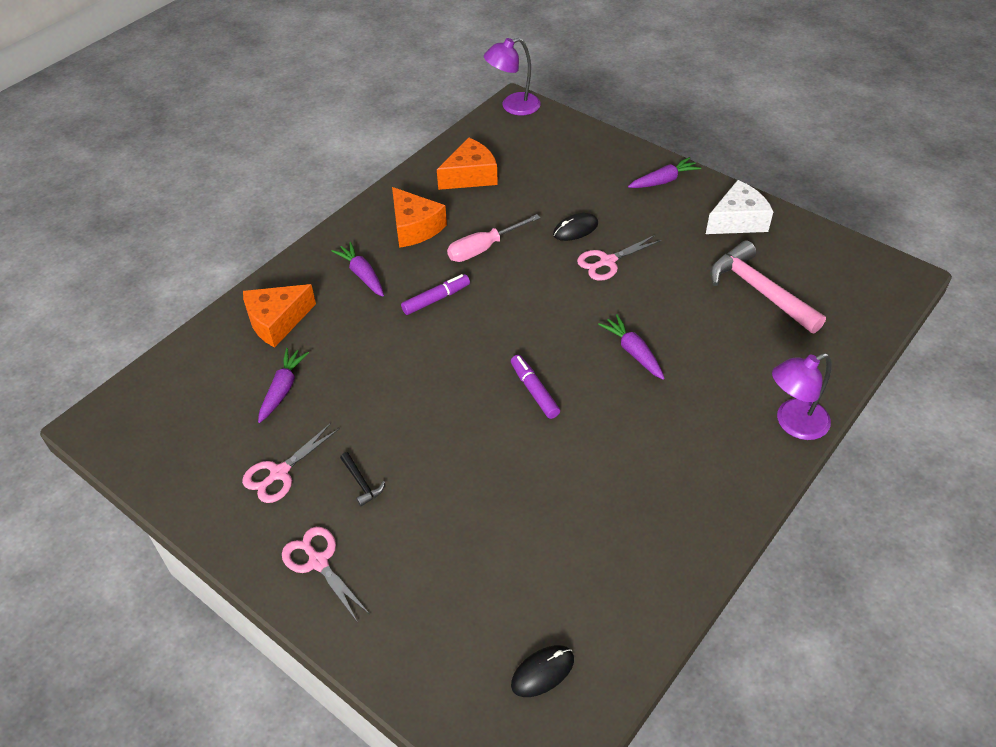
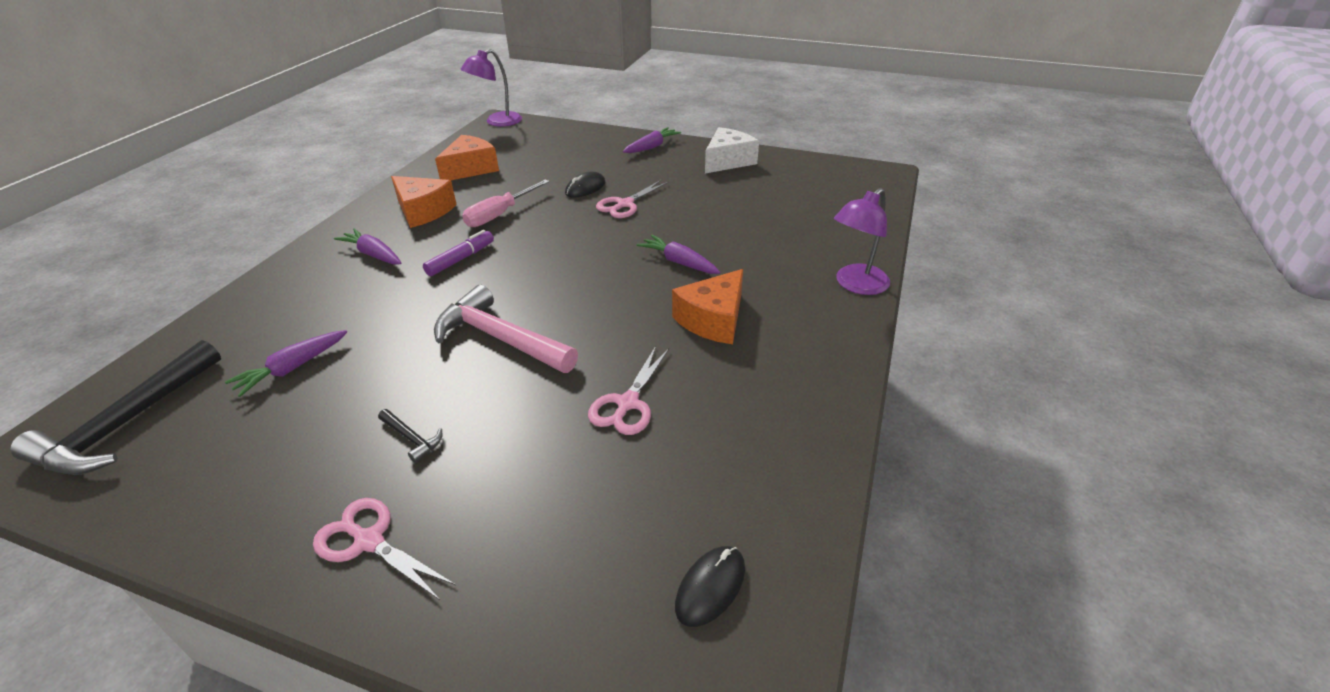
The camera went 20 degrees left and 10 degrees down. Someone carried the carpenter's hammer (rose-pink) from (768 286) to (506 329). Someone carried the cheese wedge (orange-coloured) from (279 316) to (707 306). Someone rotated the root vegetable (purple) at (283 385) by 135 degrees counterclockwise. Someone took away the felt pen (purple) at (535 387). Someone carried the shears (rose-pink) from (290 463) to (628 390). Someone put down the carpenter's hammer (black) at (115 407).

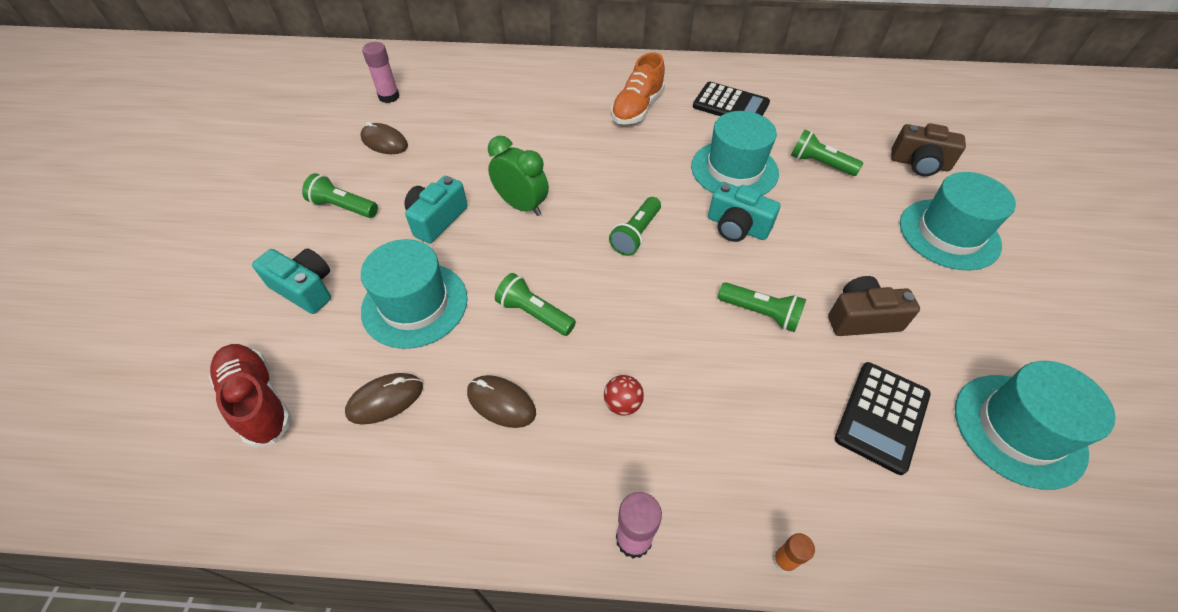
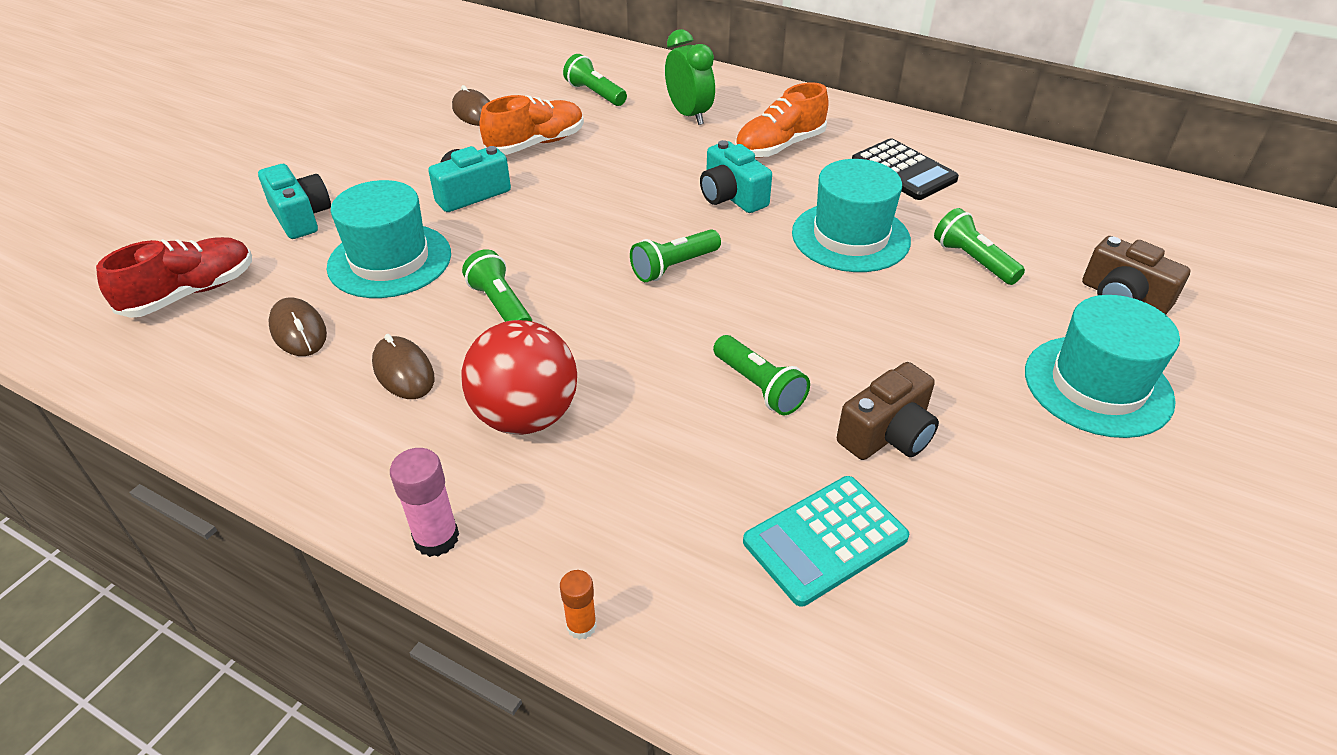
The camera went 25 degrees right and 10 degrees down. Someone took away the stick of glue (rose-pink) at (381 72). Someone carried the bedside clock (green) from (518 176) to (690 77). Someone carried the flashlight (green) from (340 195) to (595 80). Someone carried the compact camera (aqua) from (744 212) to (736 176). Someone rotated the compact camera (dark brown) at (874 306) by 120 degrees clockwise. Someone rotated the shoe (red) at (250 395) by 60 degrees clockwise. Someone took away the hat (aqua) at (1035 425). Someone repainted the calculator (black) at (883 418), which became the calculator (aqua) at (826 541). Someone rotated the mouse (dark brown) at (384 399) by 60 degrees clockwise. Someone scaled the ball (red) at (624 395) by 2.26. Someone put down the shoe (orange-coloured) at (531 125).

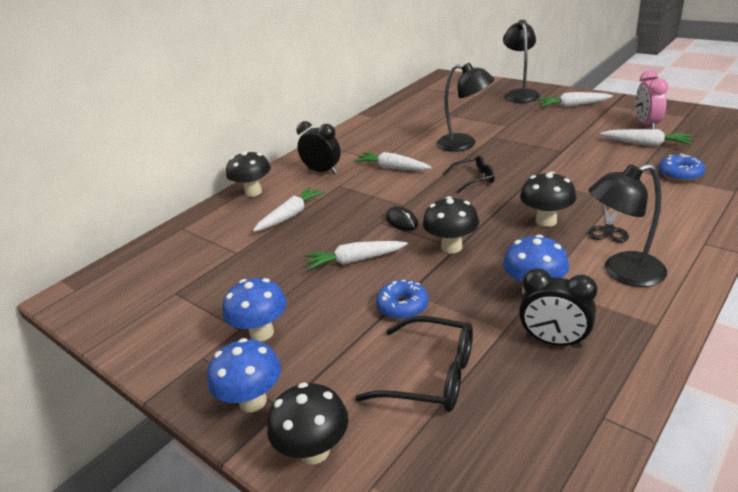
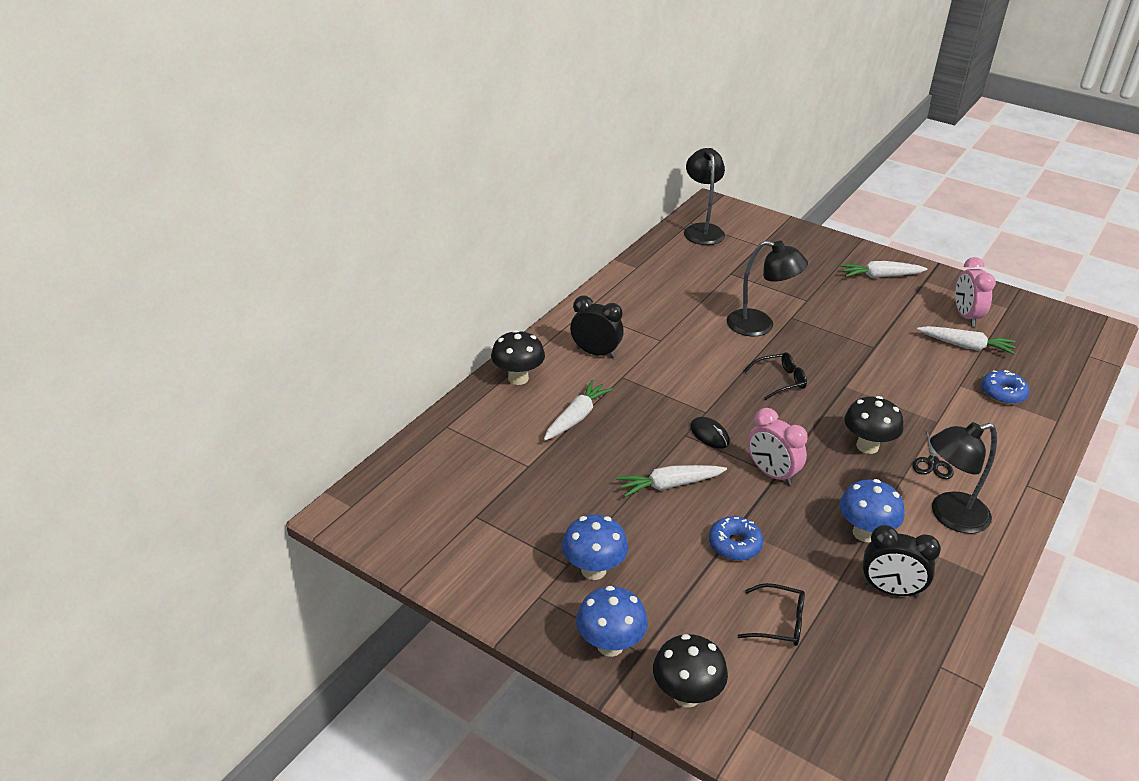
The camera went 10 degrees left and 5 degrees up. Someone carried the reading lamp (black) from (521 61) to (704 196). Someone took away the root vegetable (white) at (393 161). Someone swapped the mushroom (black) at (451 224) for the bedside clock (rose-pink) at (778 447). Someone scaled the spectacles (black) at (414 364) by 0.63.

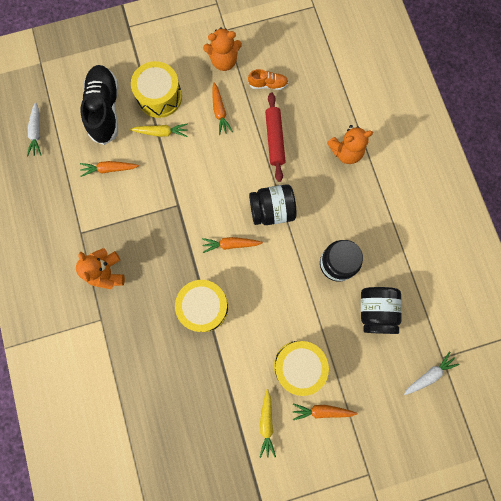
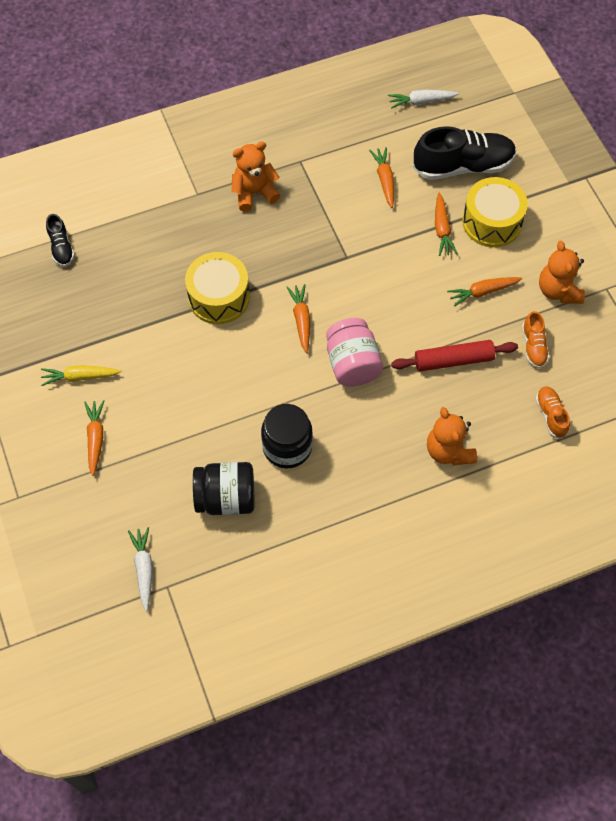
The camera went 85 degrees right and 15 degrees down. Someone repainted the root vegetable (bright yellow) at (159 130), which became the root vegetable (orange-coloured) at (446 224). Someone repainted the jar (black) at (272 204), which became the jar (rose-pink) at (354 352). Someone took away the toy drum (bright yellow) at (301 368). Someone rotated the root vegetable (white) at (432 373) by 150 degrees counterclockwise. Someone put down the shoe (black) at (60 240). Someone put down the shoe (orange-coloured) at (552 412).

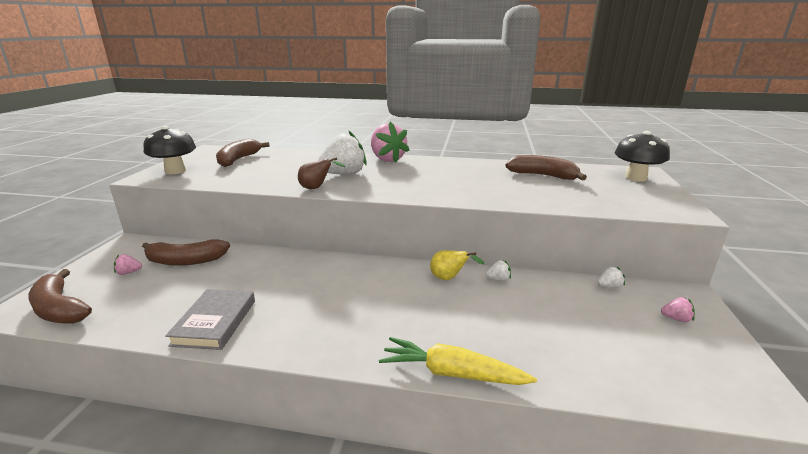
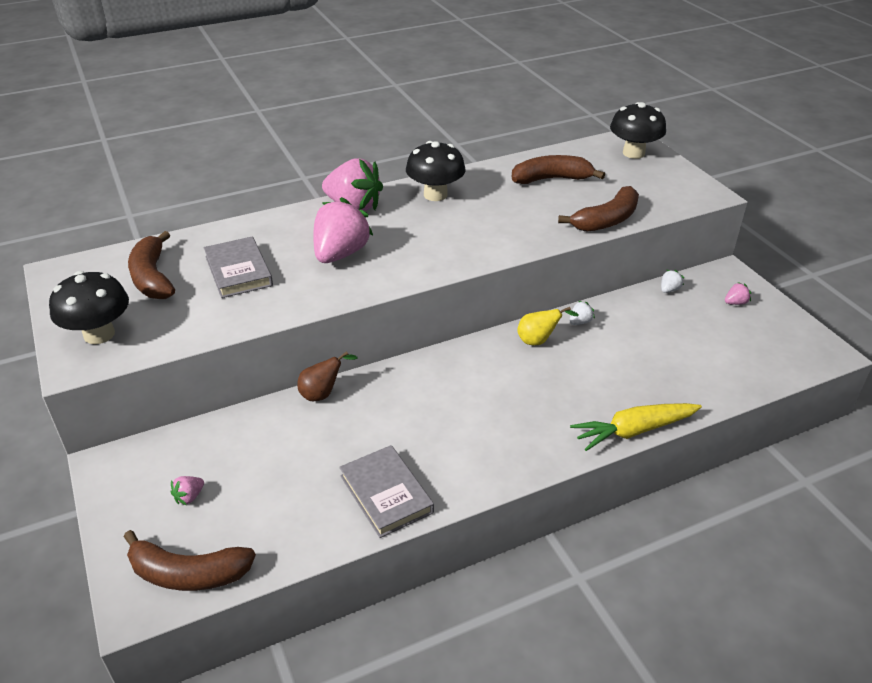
The camera went 35 degrees left and 15 degrees up. Someone repainted the toy strawberry (white) at (342 153), which became the toy strawberry (rose-pink) at (343 230). Someone carried the pear (dark brown) from (321 173) to (327 376). Someone carried the toy banana (dark brown) from (186 252) to (598 209). Someone put down the mushroom (black) at (436 171). Someone put down the hardback (grey) at (238 267).

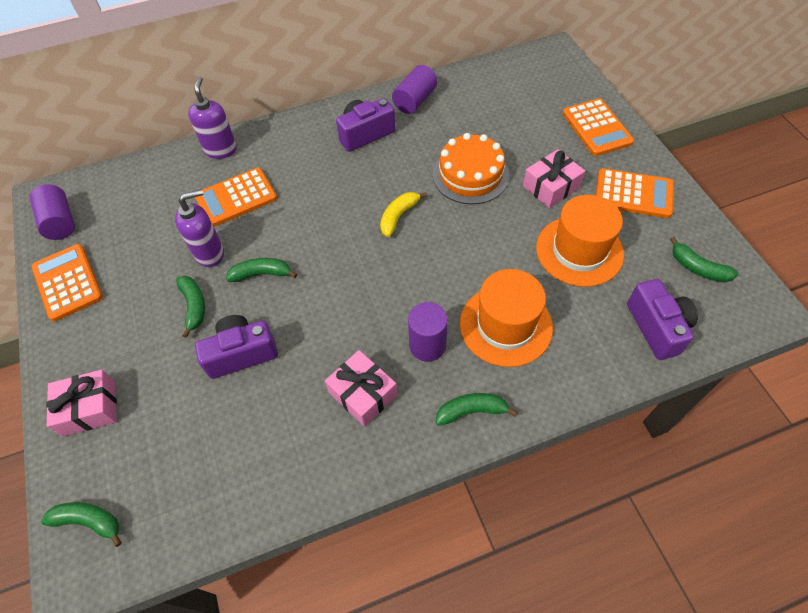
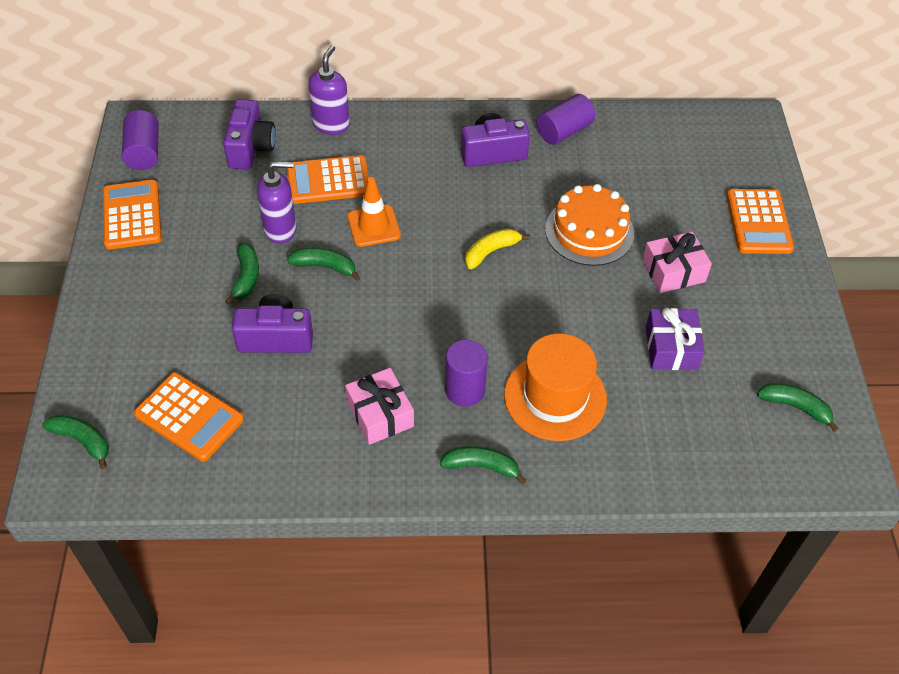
The camera went 15 degrees right and 5 degrees down. Someone carried the calculator (orange-coloured) from (635 193) to (189 417). Someone swapped the hat (orange-coloured) at (580 241) for the gift (purple) at (675 339). Someone rotated the toy banana (green) at (704 259) by 150 degrees clockwise. Someone carried the compact camera (purple) from (662 319) to (249 134). Someone took away the gift (rose-pink) at (81 403). Someone put down the safety cone (orange-coloured) at (374 212).

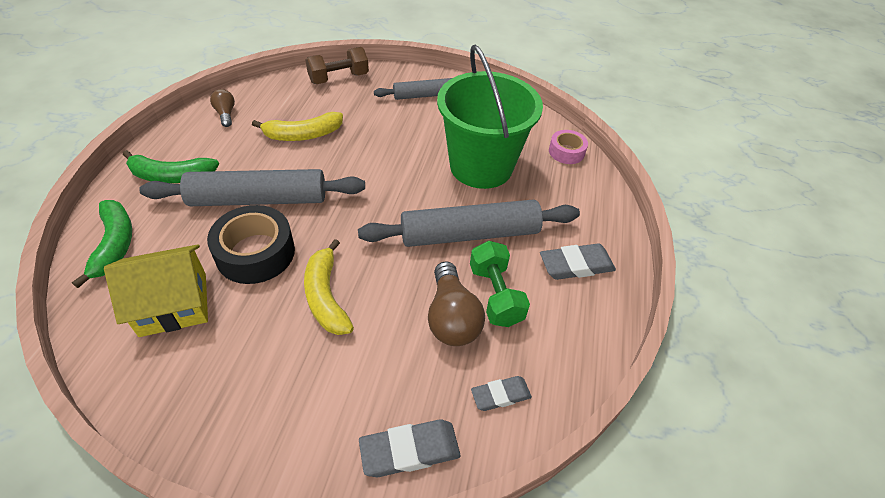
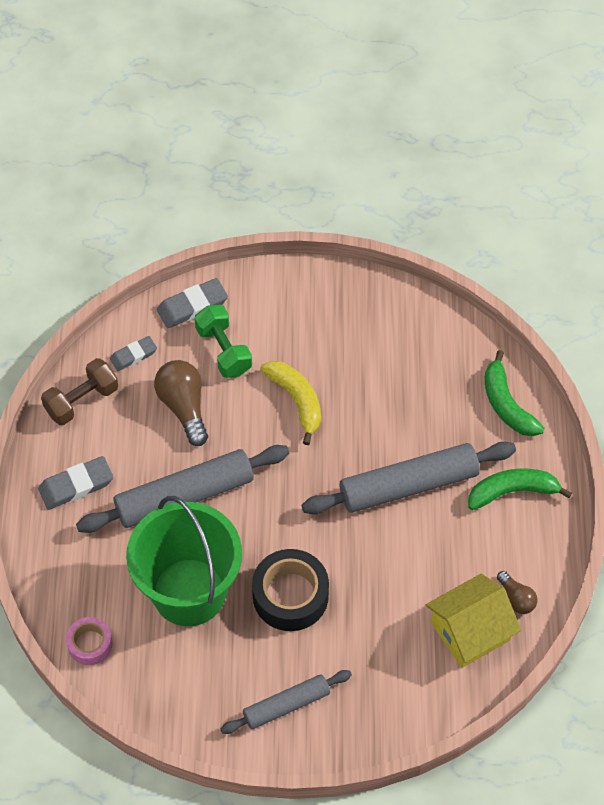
The camera went 170 degrees right and 10 degrees up. Someone carried the dumbbell (dark brown) from (337 65) to (79 391). Someone took away the toy banana (bright yellow) at (297 126). Someone carried the roll of tape (black) from (251 244) to (290 590). Someone carried the dumbbell (green) from (500 284) to (223 341). Someone carried the cottage (bright yellow) from (156 290) to (473 621).

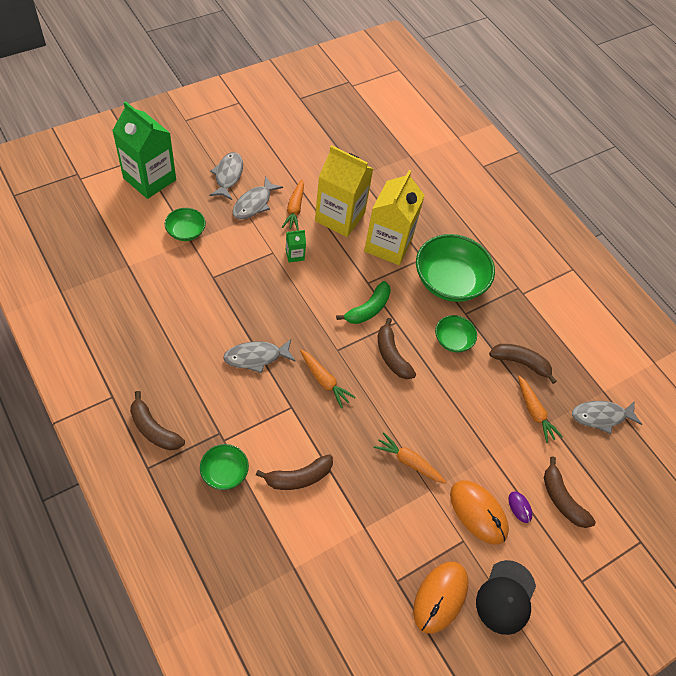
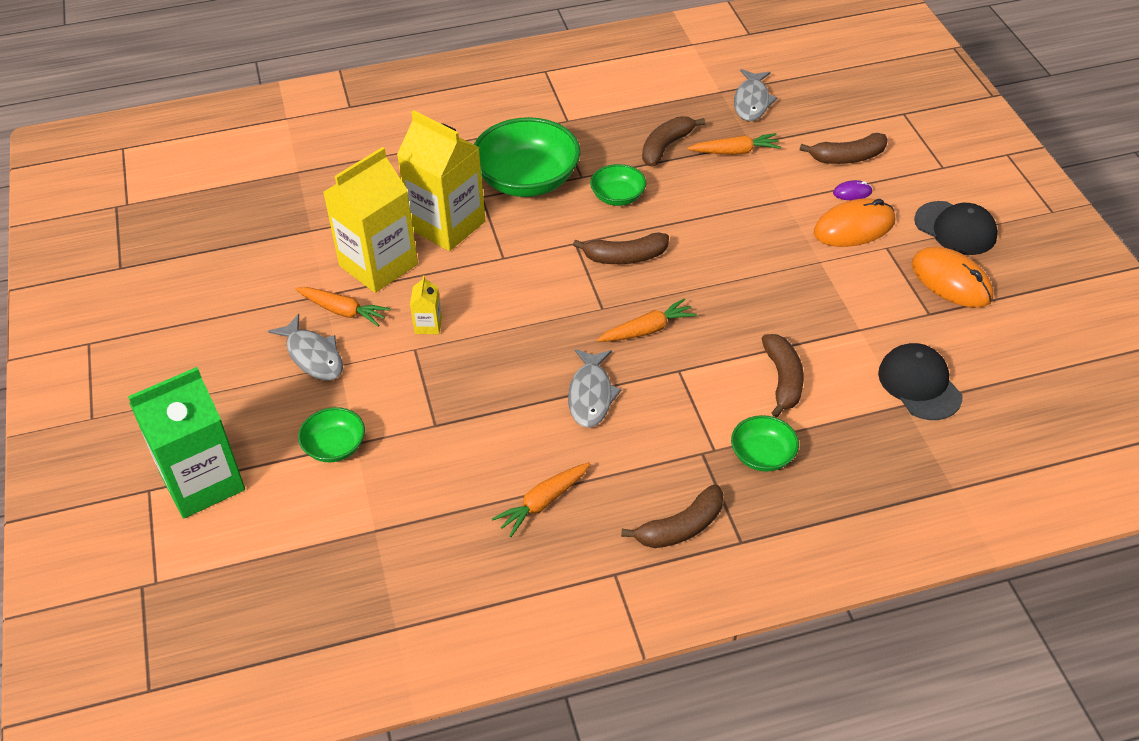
The camera went 65 degrees left and 10 degrees down. Someone took away the fish (grey) at (226 176). Someone repainted the carton (green) at (296 246), which became the carton (bright yellow) at (426 304). Someone took away the toy banana (green) at (363 302). Someone carried the root vegetable (orange-coloured) from (410 458) to (541 499). Someone put down the peaked cap (black) at (920 381).

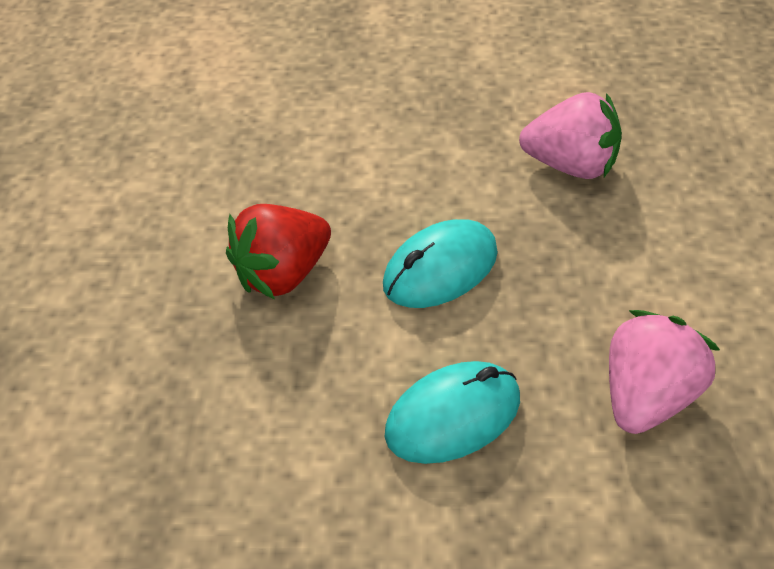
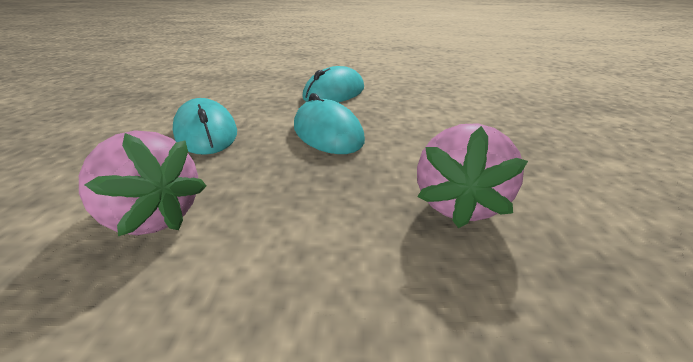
The camera went 90 degrees right and 15 degrees down. Someone swapped the toy strawberry (red) at (278 251) for the mouse (aqua) at (333 84).

